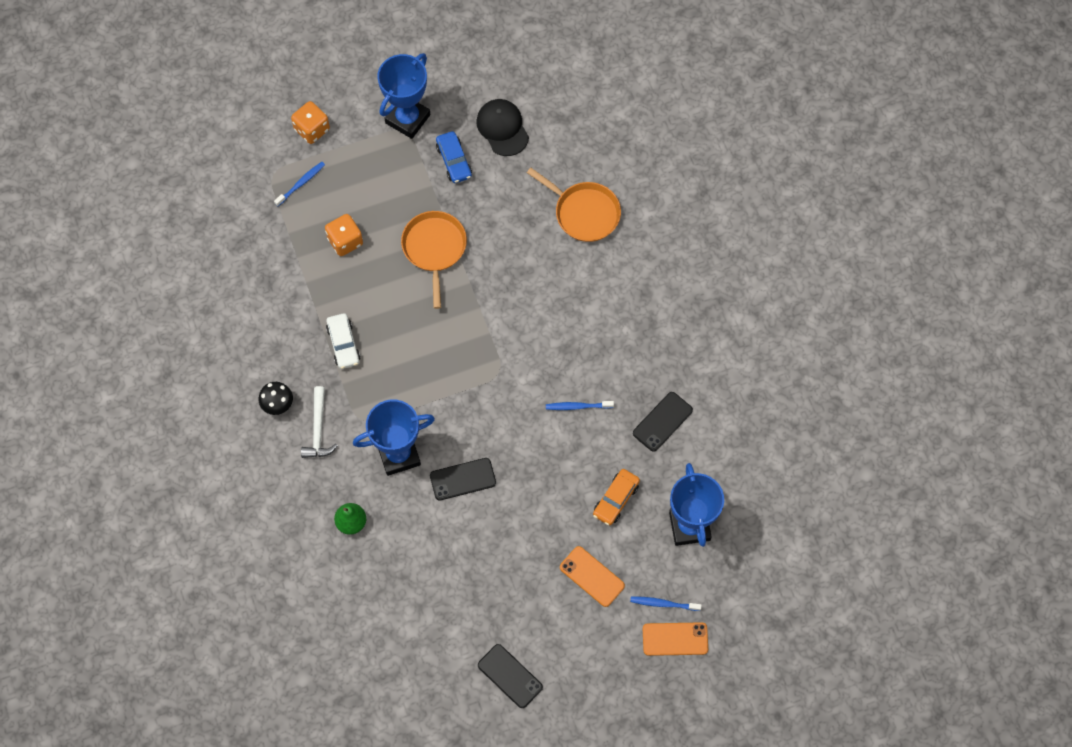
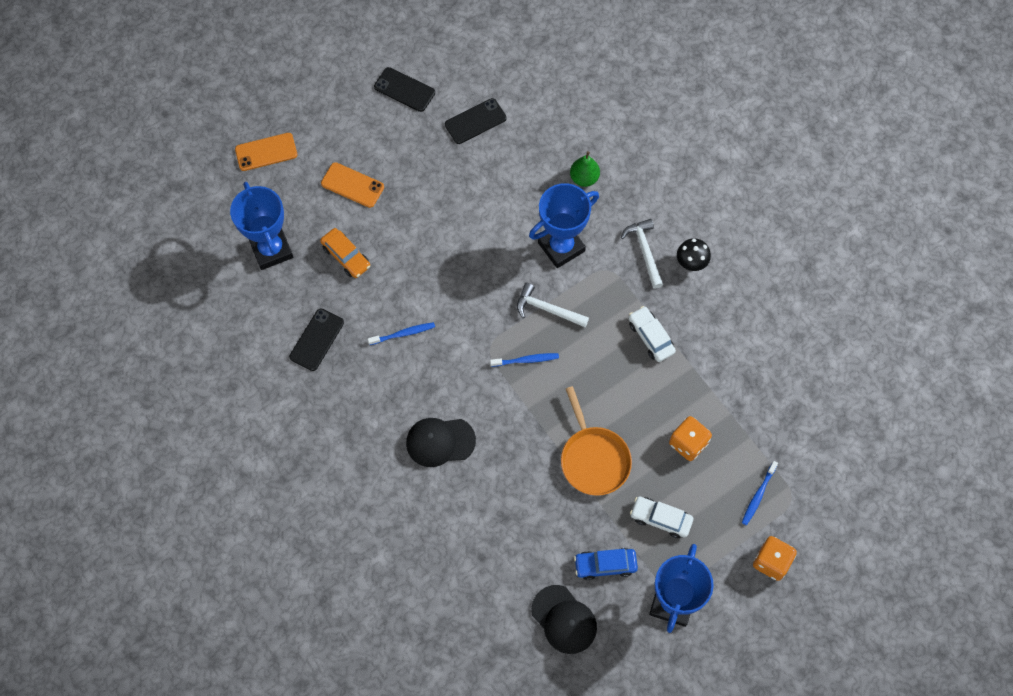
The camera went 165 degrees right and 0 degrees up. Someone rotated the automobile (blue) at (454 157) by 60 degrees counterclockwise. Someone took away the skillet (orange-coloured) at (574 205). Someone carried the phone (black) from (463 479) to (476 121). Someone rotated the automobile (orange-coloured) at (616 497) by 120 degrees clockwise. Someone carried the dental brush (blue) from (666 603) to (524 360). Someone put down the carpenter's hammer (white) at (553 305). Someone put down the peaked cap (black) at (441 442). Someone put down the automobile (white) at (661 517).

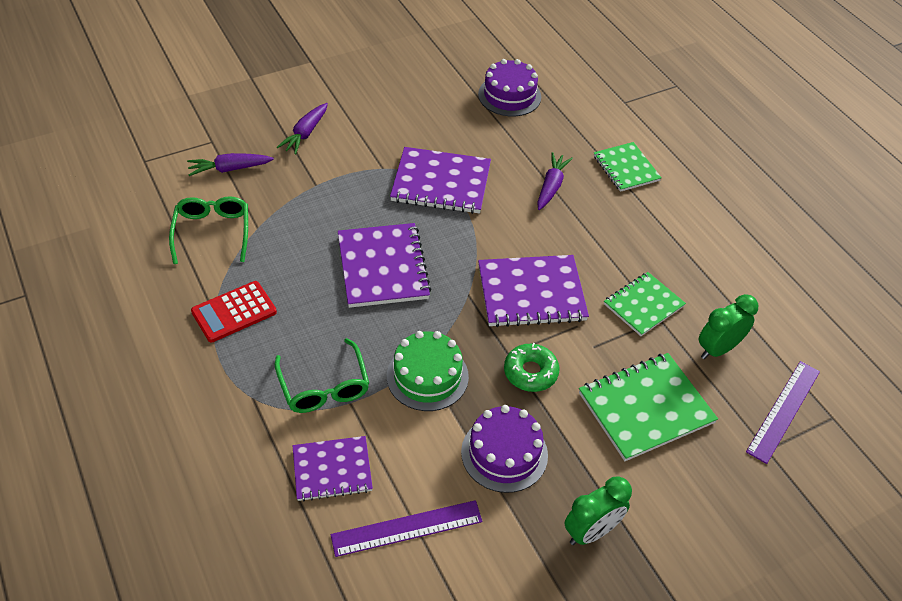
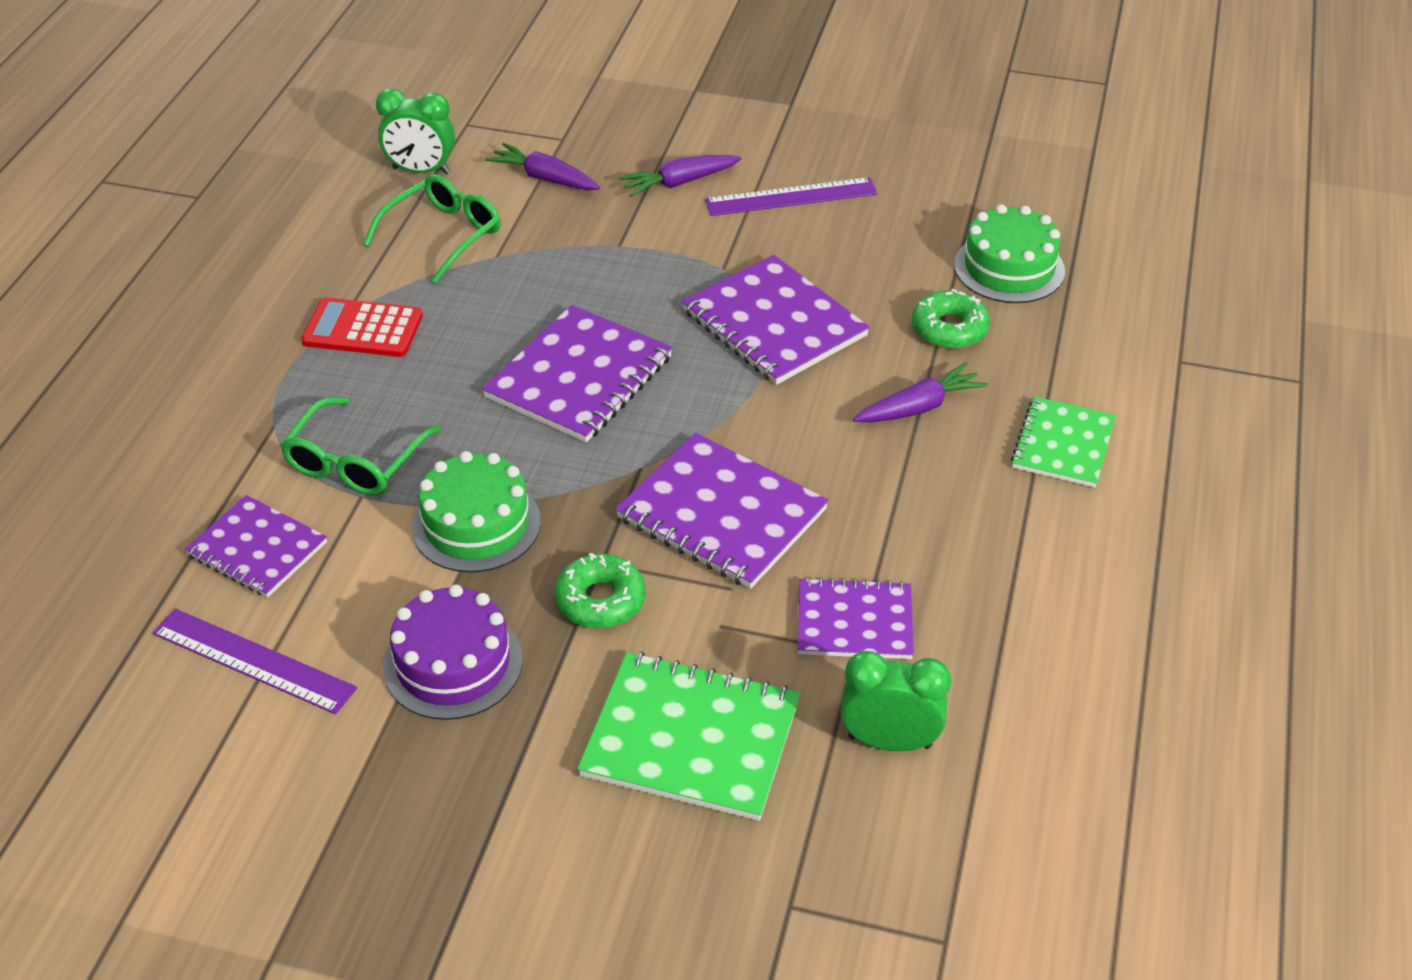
The camera went 45 degrees right and 5 degrees down. Someone repainted the cake (purple) at (509 87), which became the cake (green) at (1009 253). Someone repainted the notepad (green) at (645 304), which became the notepad (purple) at (856 618). Someone carried the measuring stick (purple) from (783 412) to (791 196). Someone carried the bedside clock (green) from (598 510) to (415 132). Someone put down the donut (green) at (951 319).

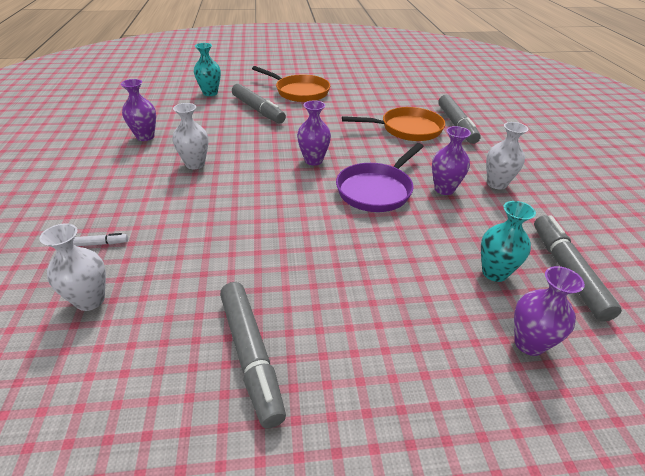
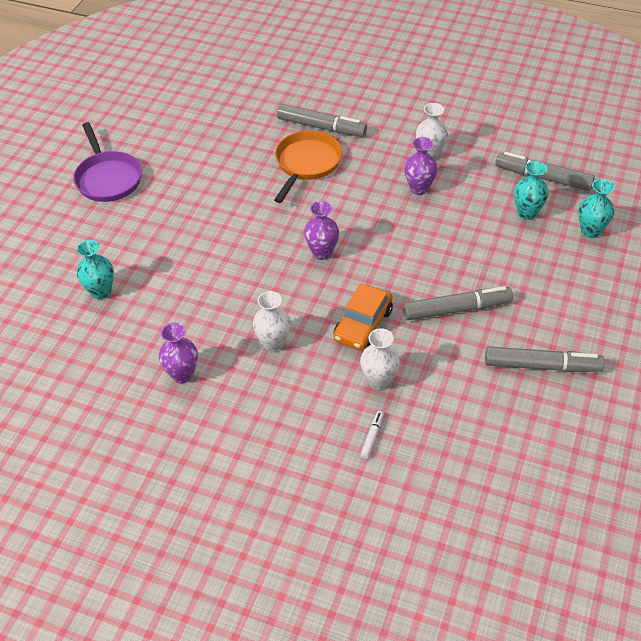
The camera went 60 degrees left and 10 degrees up. Someone took away the skillet (orange-coloured) at (291 84). Someone carried the felt pen (grey) from (259 103) to (458 303). Someone carried the skillet (purple) from (380 177) to (107 162). Someone carried the flower vase (white) from (72 267) to (380 359). Someone repainted the flower vase (purple) at (549 311), which became the flower vase (aqua) at (596 208). Someone put down the automobile (orange-coloured) at (363 316).

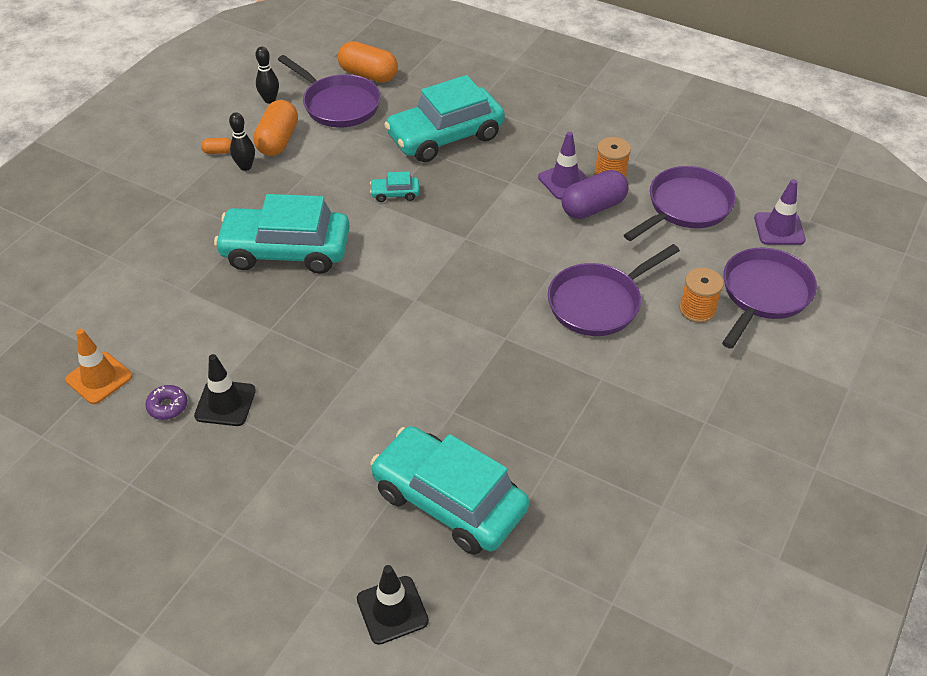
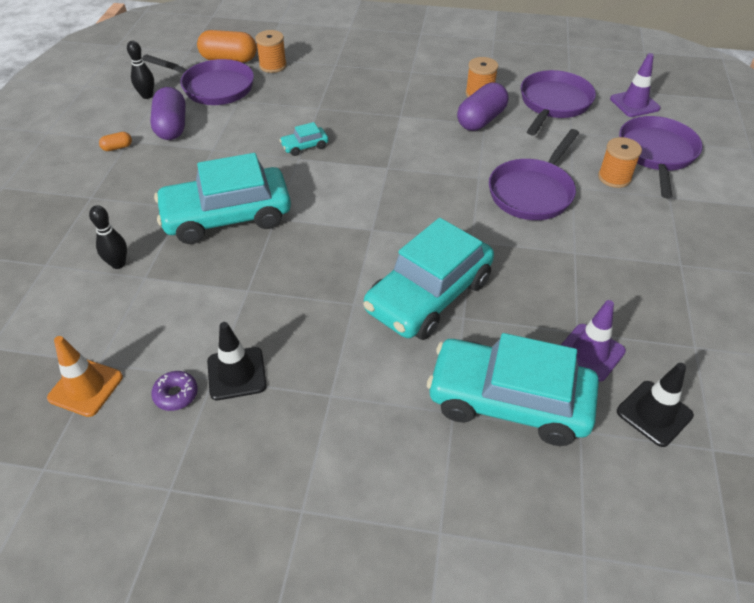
The camera went 20 degrees left and 0 degrees up. Someone carried the automobile (aqua) from (444 118) to (428 279). Someone repainted the capsule (orange-coloured) at (275 128), which became the capsule (purple) at (168 113). Someone carried the tenpin (black) from (242 141) to (108 237). Someone carried the safety cone (purple) from (563 165) to (593 341). Someone carried the safety cone (black) from (393 605) to (655 405). Someone put down the bobbin (orange-coloured) at (271 51).

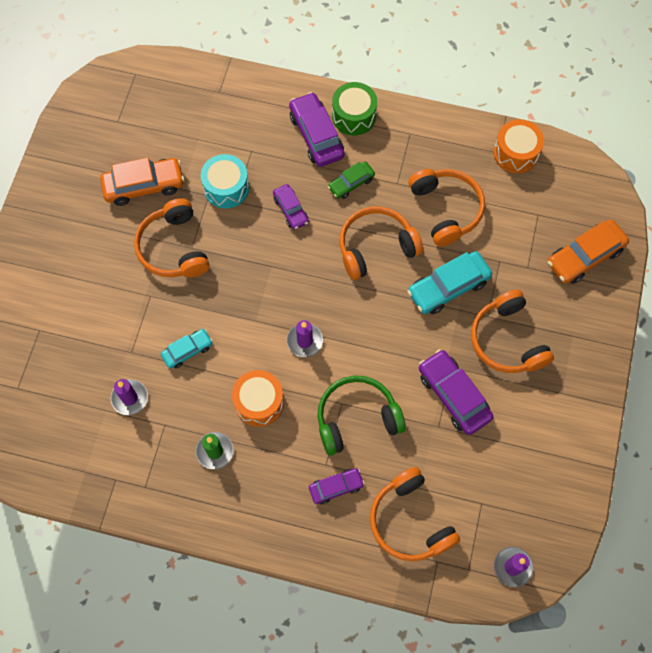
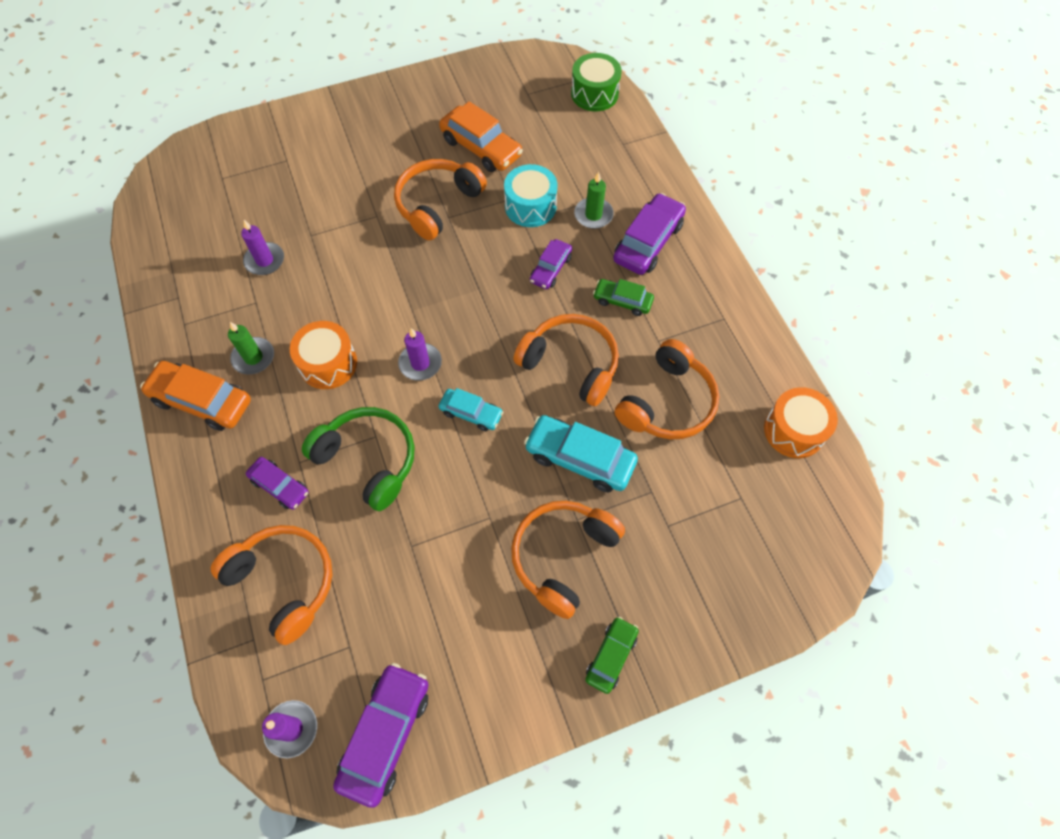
The camera went 55 degrees right and 5 degrees down. Someone carried the toy drum (green) from (354 108) to (596 82). Someone carried the automobile (orange-coloured) from (588 252) to (195 396). Someone carried the automobile (aqua) from (187 349) to (471 409). Someone carried the automobile (purple) from (456 392) to (380 735). Someone rotated the headset (orange-coloured) at (415 514) by 105 degrees clockwise. Someone put down the wax candle (green) at (594 200). Someone put down the automobile (green) at (612 655).

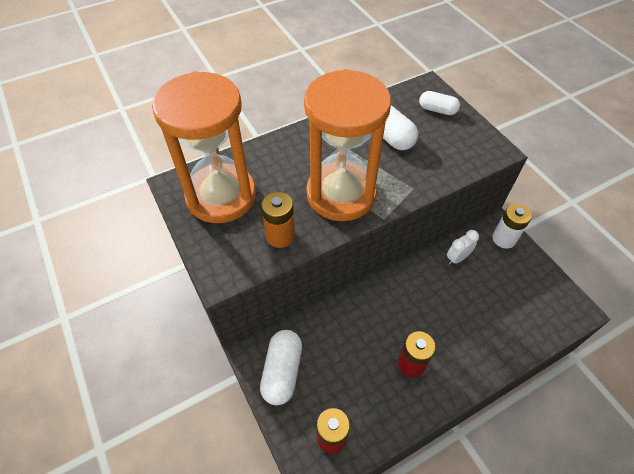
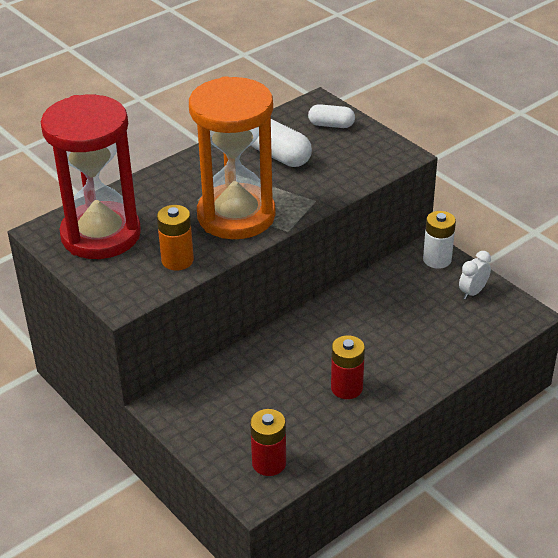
The camera went 10 degrees left and 15 degrees down. Someone repainted the sand timer (orange-coloured) at (204 147), which became the sand timer (red) at (91 177). Someone carried the bedside clock (white) from (463 247) to (475 275). Someone took away the capsule (white) at (281 367).

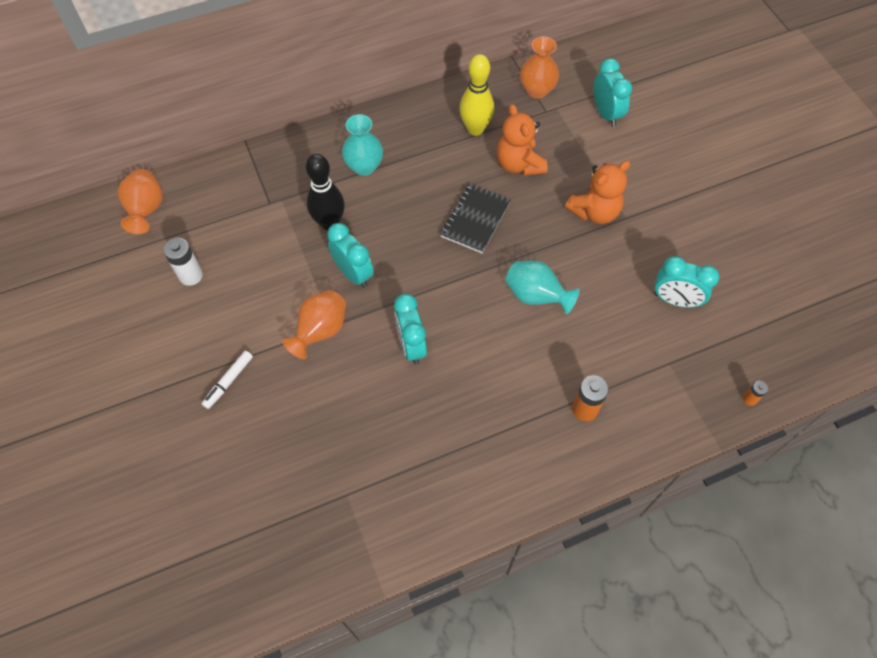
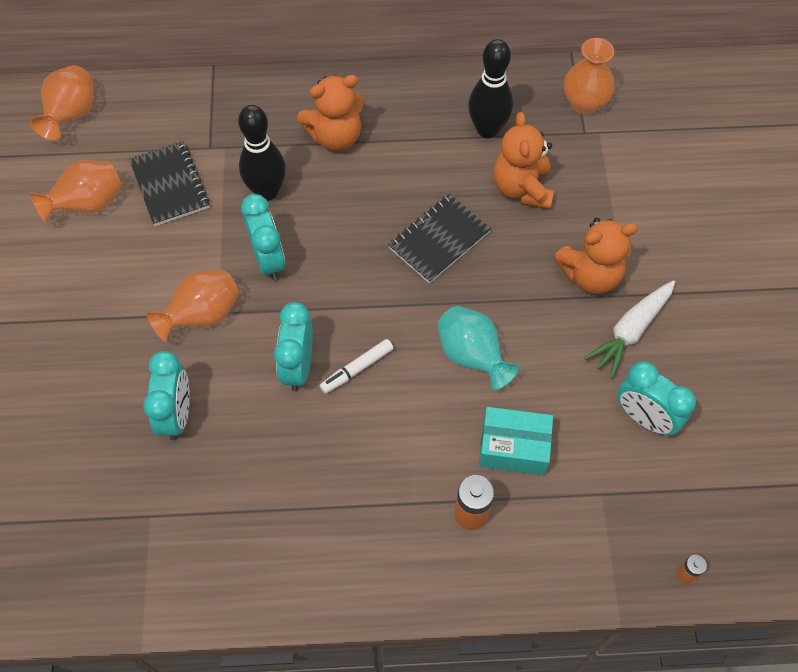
The camera went 20 degrees right and 0 degrees up. Someone repainted the tenpin (bright yellow) at (476 95), which became the tenpin (black) at (490 88). Someone carried the bedside clock (aqua) from (613 92) to (166 396). Someone swapped the flower vase (aqua) at (362 145) for the stuffed bear (orange-coloured) at (330 113). Someone swapped the power cell (white) at (183 262) for the flower vase (orange-coloured) at (76 191). Someone carried the felt pen (white) from (227 380) to (356 366). Someone put down the notepad (black) at (169 183). Someone put down the root vegetable (white) at (629 329). Someone put down the package (aqua) at (516 441).

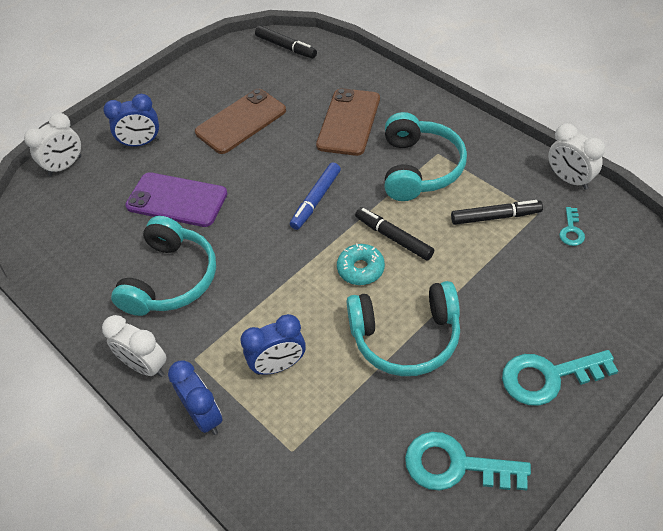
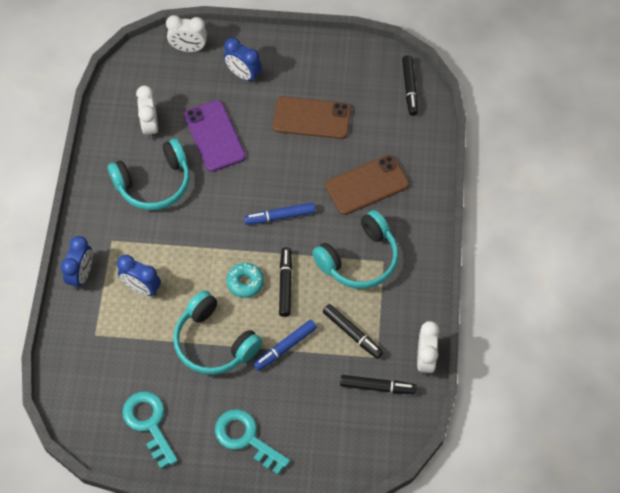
The camera went 45 degrees right and 10 degrees up. Someone swapped the door key (aqua) at (572 226) for the felt pen (black) at (378 384). Someone carried the bedside clock (white) from (134 346) to (147 112). Someone put down the felt pen (blue) at (285 345).

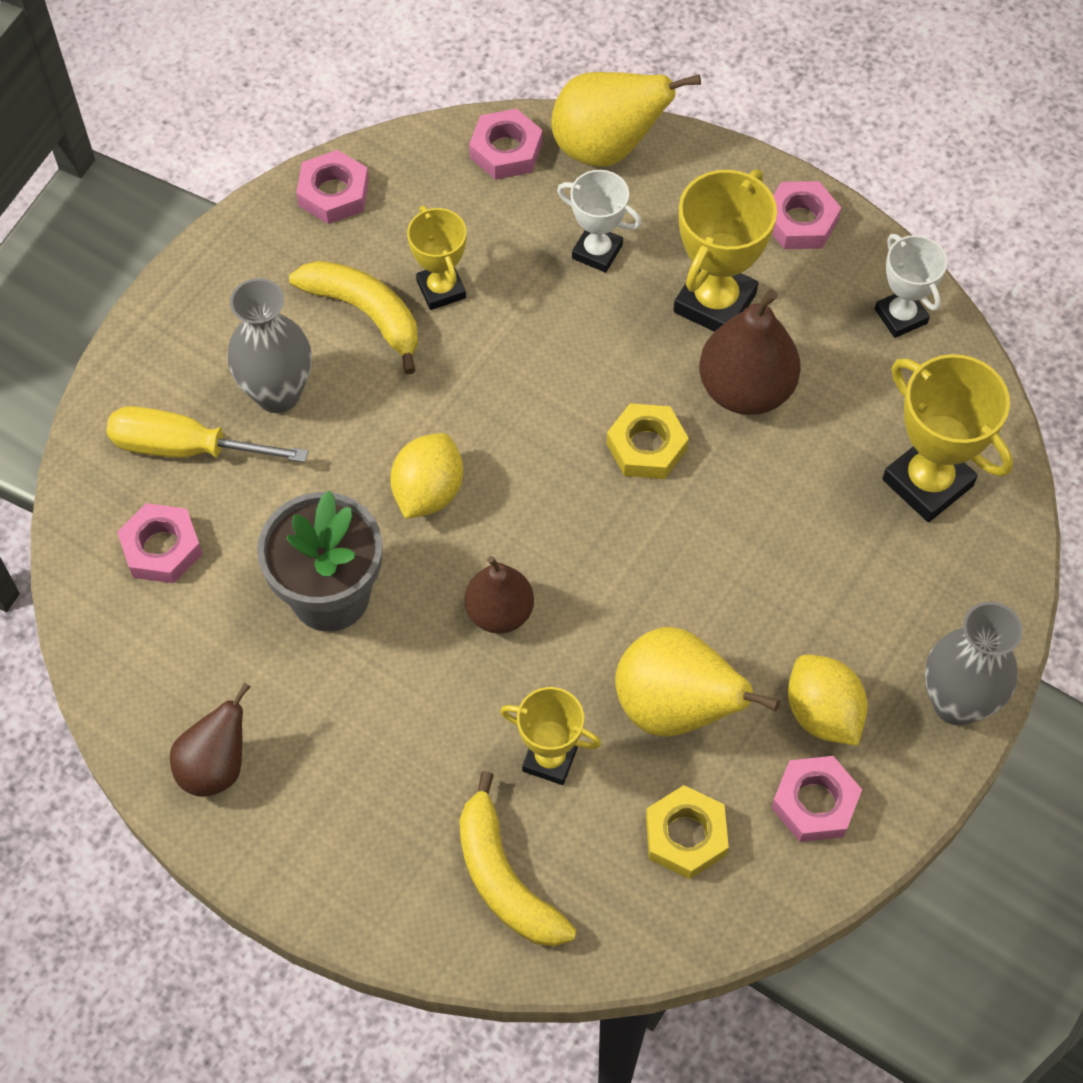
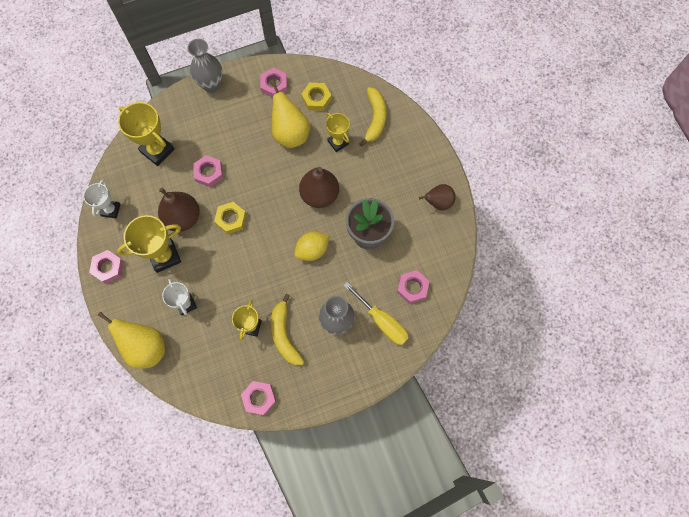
The camera went 145 degrees left and 10 degrees up. Someone carried the nut (rose-pink) from (505 144) to (208 171). Someone rotated the prize cup (bright yellow) at (947 438) by 45 degrees counterclockwise. Someone scaled the pear (dark brown) at (499 595) by 1.52. Someone took away the lemon (bright yellow) at (828 700).

